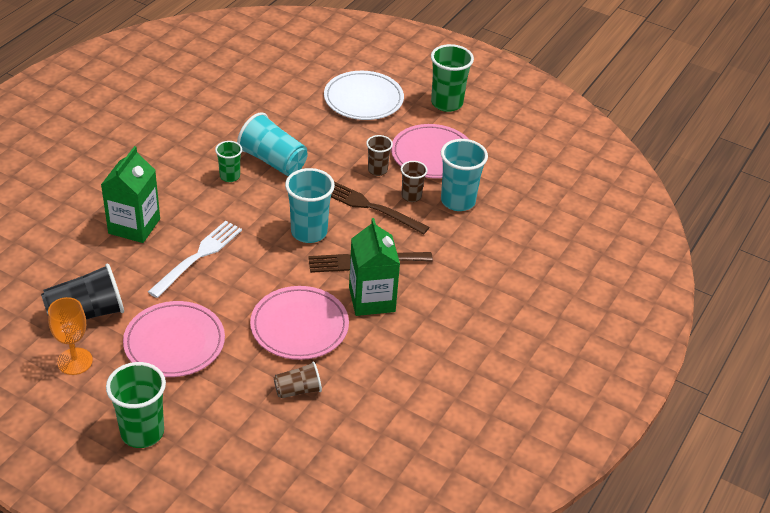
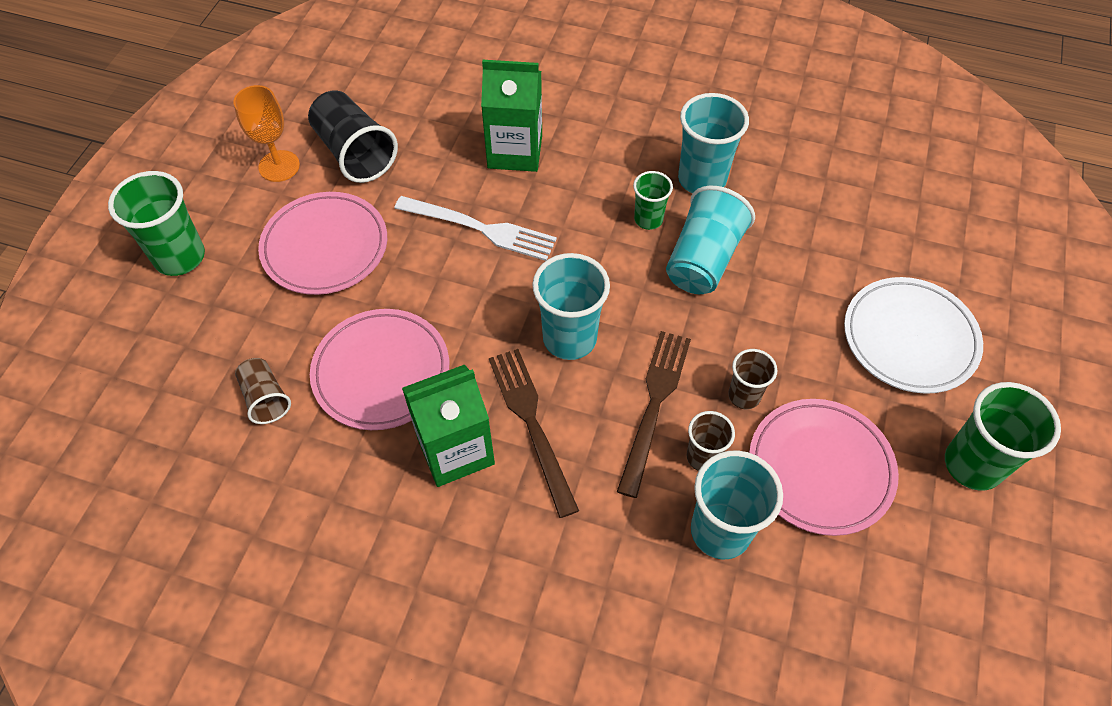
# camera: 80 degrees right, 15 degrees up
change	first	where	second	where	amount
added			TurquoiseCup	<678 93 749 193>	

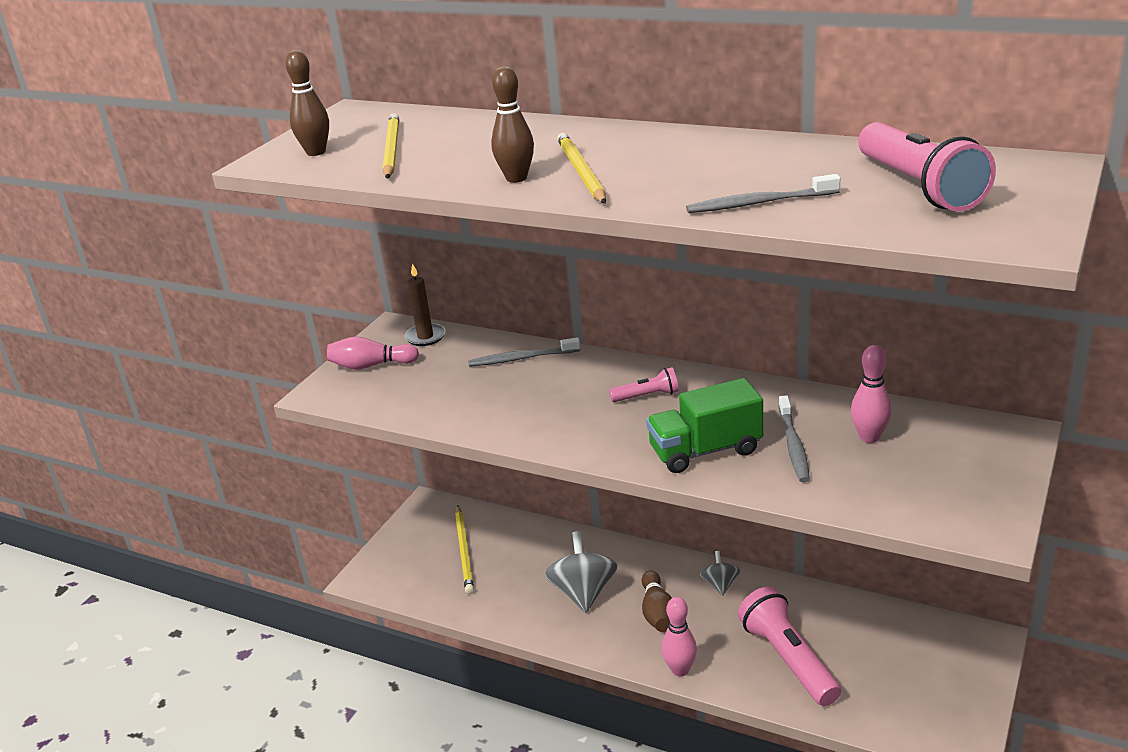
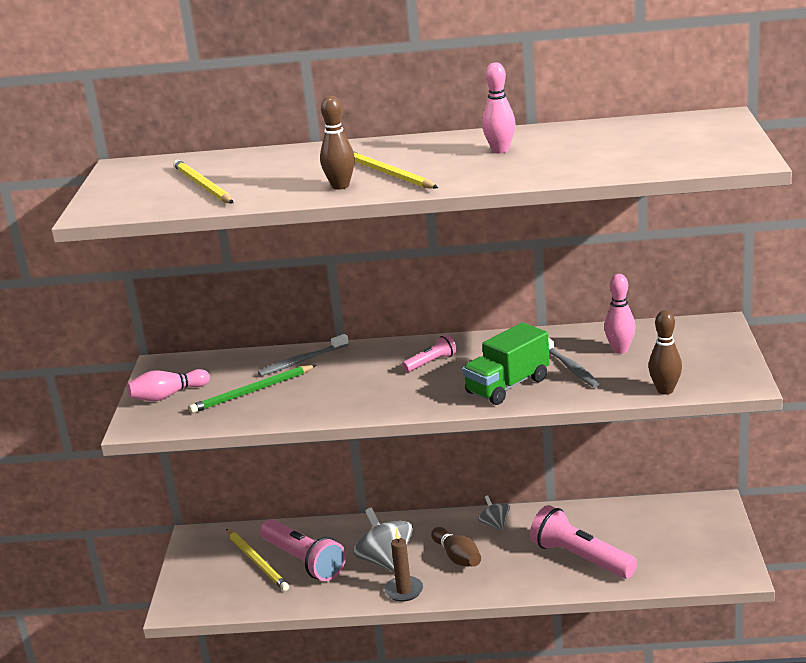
# camera: 25 degrees left, 5 degrees down
change	first	where	second	where	amount
moved	BrownBowlingPin	<285 50 329 156>		<648 310 682 395>	
moved	BrownCandle	<404 263 446 346>		<385 529 423 602>	
moved	PinkBowlingPin	<661 597 697 676>		<482 62 516 153>	
removed	GreyToothbrush	<686 174 840 213>			
moved	PinkFlashlight	<858 122 996 212>		<260 519 346 581>	
added			GreenPencil	<189 365 316 413>	

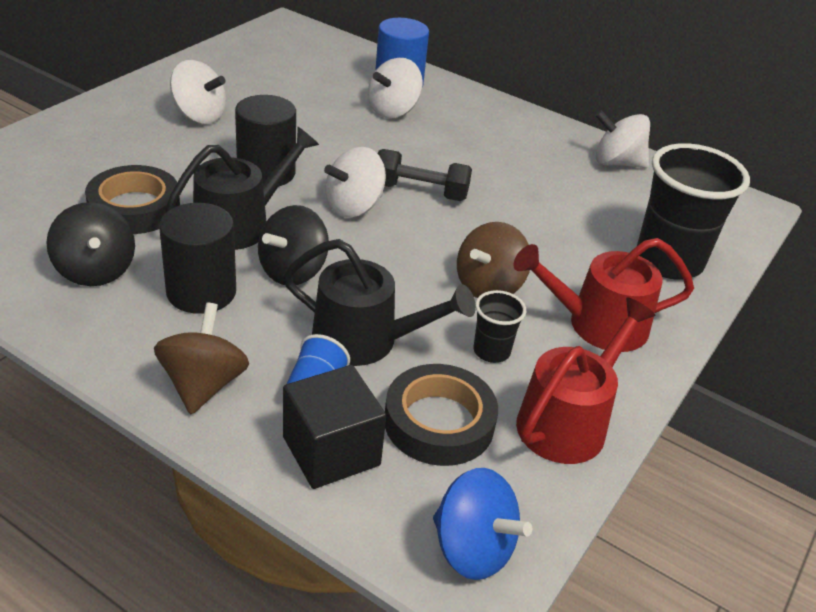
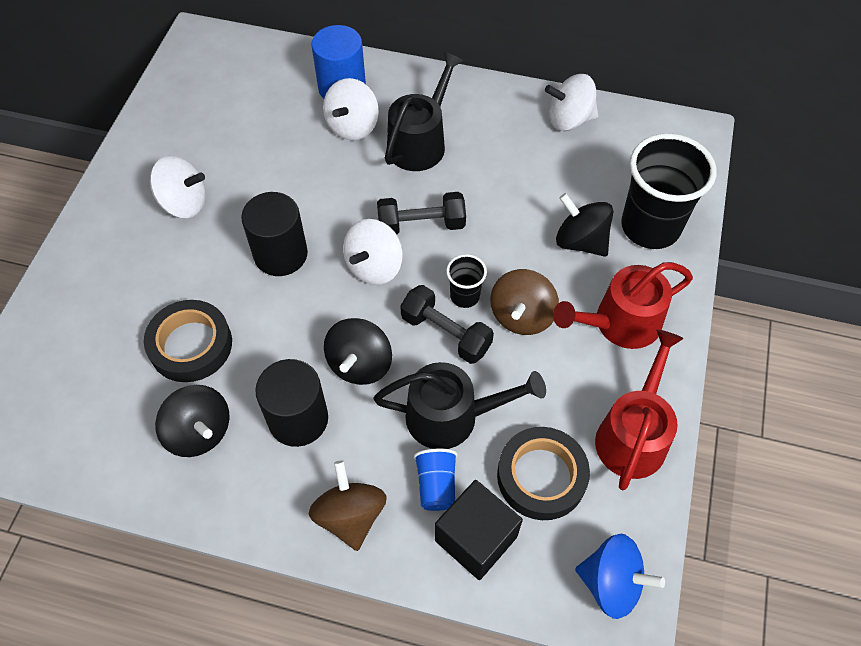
# camera: 15 degrees left, 20 degrees up
change	first	where	second	where	amount
moved	BlackWateringCan	<165 127 319 250>		<385 51 464 171>	
moved	BlackCup	<474 290 526 363>		<446 254 487 308>	
added			BlackDumbbell	<400 285 494 364>	
added			BlackSpinningTop	<556 193 613 257>	

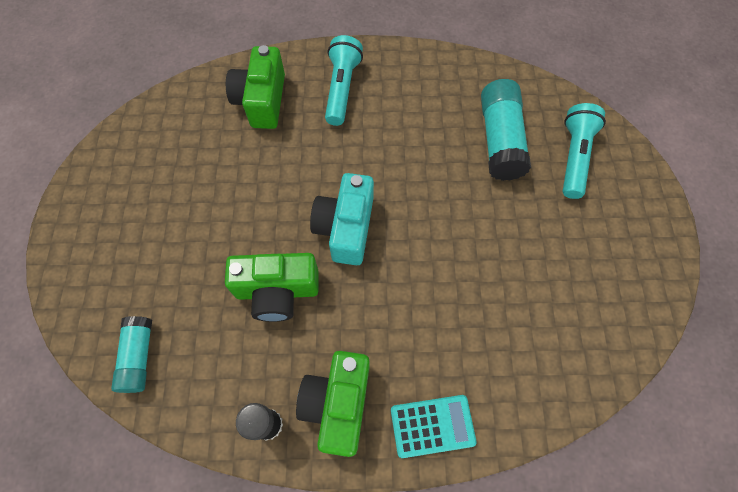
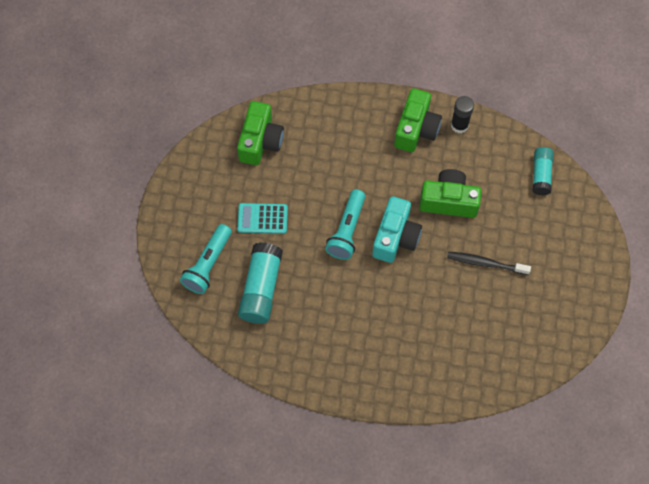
# camera: 170 degrees left, 0 degrees up
change	first	where	second	where	amount
moved	GreenCamera	<226 45 285 129>		<237 101 284 165>	
moved	TurquoiseFlashlight	<325 35 363 126>		<325 189 365 260>	
moved	TurquoiseCalculator	<391 395 477 458>		<237 203 288 234>	
added			BlackToothbrush	<447 252 531 275>	

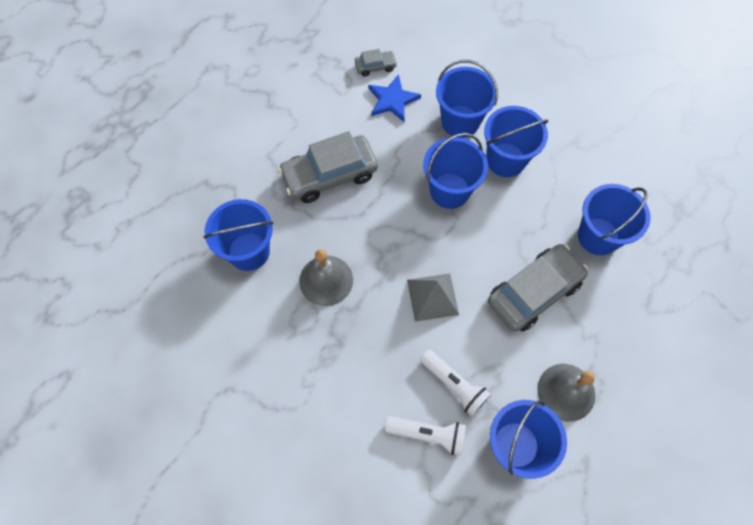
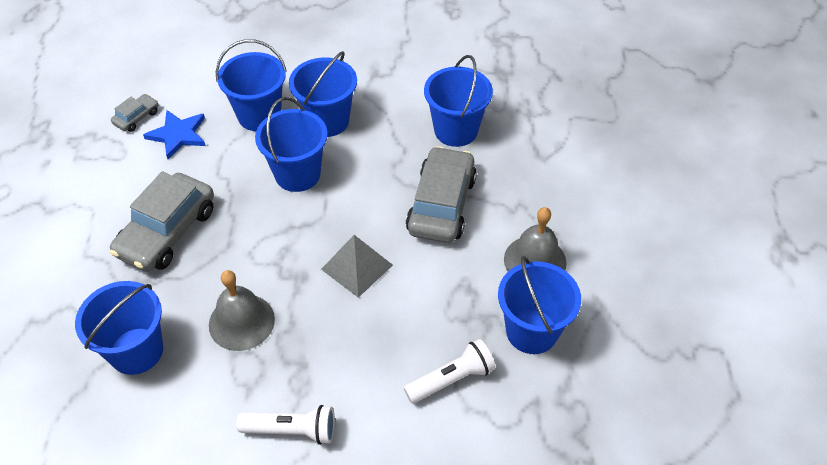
# camera: 40 degrees left, 15 degrees down
change	first	where	second	where	amount
moved	WhiteFlashlight	<420 350 491 417>		<236 405 335 445>	

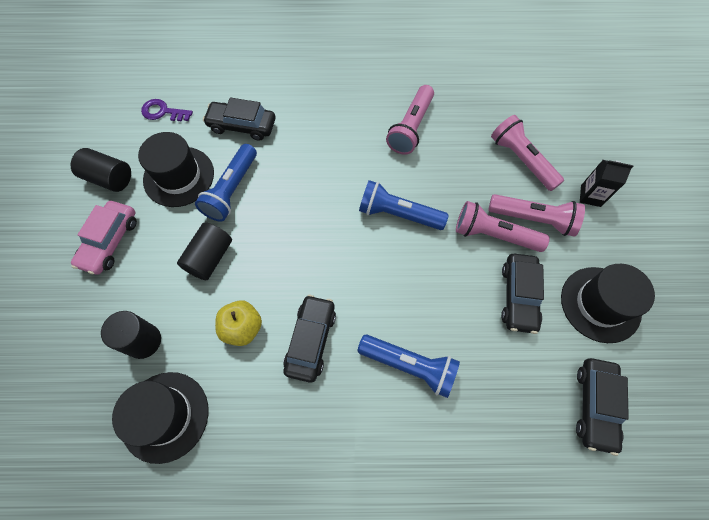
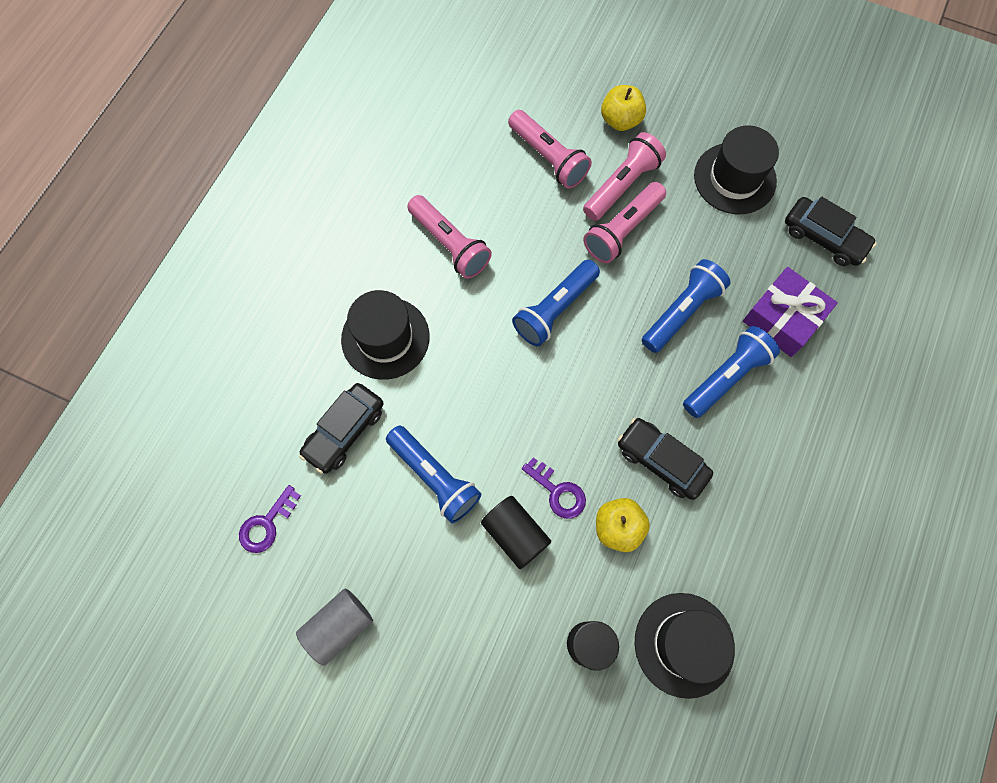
# camera: 65 degrees left, 5 degrees up
change	first	where	second	where	amount
recoloured	BlackCylinder	<71 148 131 192>	GreyCylinder	<296 589 373 666>	
removed	PinkCar	<71 201 137 275>			
moved	BlackHat	<138 132 214 207>		<341 290 430 380>	
turned	PinkFlashlight	<491 115 564 191>		<508 110 592 189>	120 degrees counterclockwise
removed	BlackCar	<501 254 544 334>			
replaced	BlackCarton	<580 160 634 207>	YellowApple	<601 85 646 131>	
added			PurpleKey	<522 457 586 519>	
added			BlueFlashlight	<642 259 730 353>	
added			PurpleGift	<743 267 838 357>	

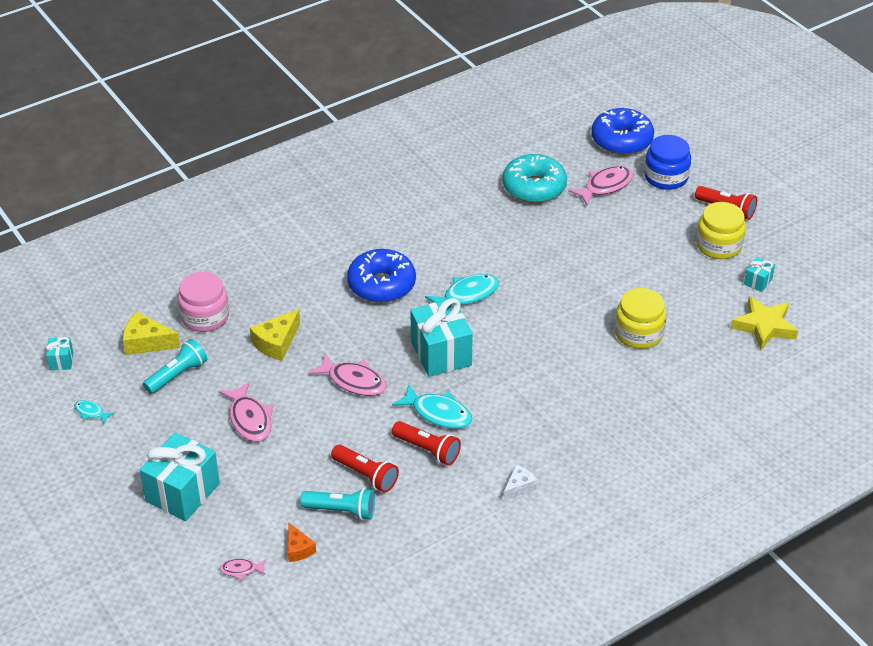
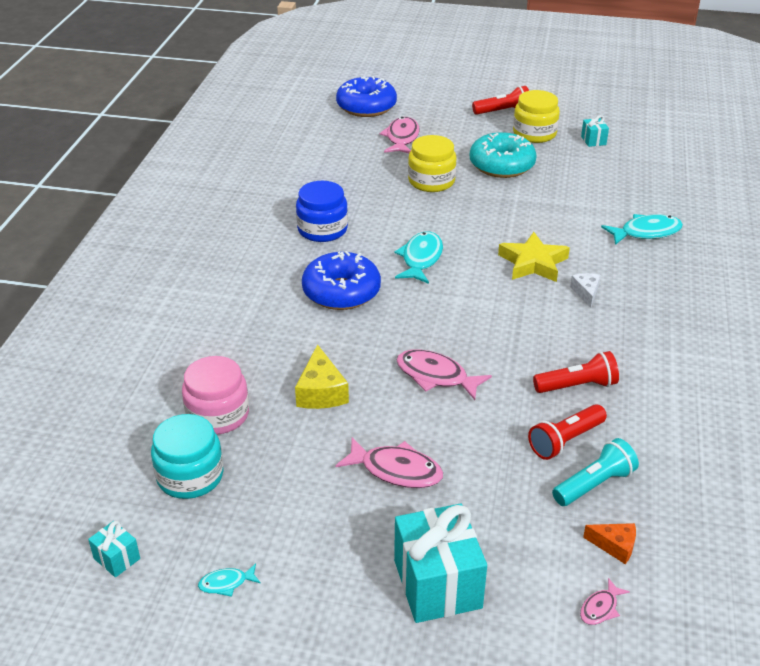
# camera: 45 degrees left, 5 degrees down
change	first	where	second	where	amount
replaced	YellowCheese	<123 312 180 355>	TurquoiseJar	<151 414 224 499>	
removed	TurquoiseFlashlight	<143 339 207 394>			
turned	PinkFish	<308 353 387 396>		<397 349 492 400>	135 degrees counterclockwise
turned	RedFlashlight	<331 445 399 492>		<528 404 607 460>	150 degrees clockwise
moved	TurquoiseFish	<392 384 473 429>		<601 214 683 245>	
removed	TurquoiseGift	<410 298 473 377>			
moved	TurquoiseDonut	<502 154 567 203>		<470 132 537 178>	
moved	WhiteCheese	<503 465 537 501>		<570 273 601 308>	
moved	YellowJar	<615 288 666 349>		<408 135 457 192>	
moved	BlueJar	<644 135 691 190>		<296 181 348 242>	
moved	YellowStar	<731 296 798 350>		<498 232 570 282>	

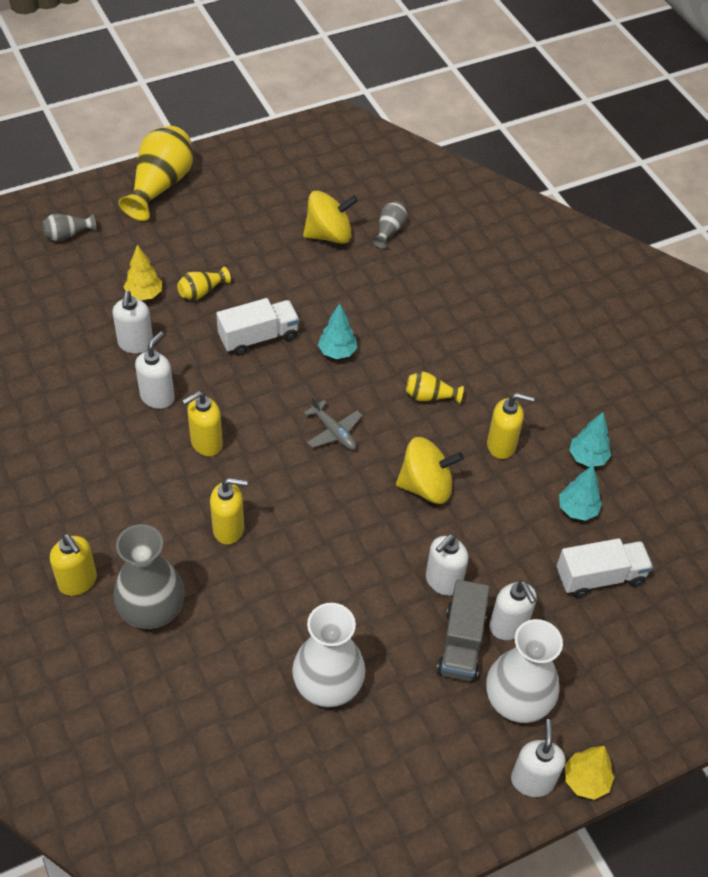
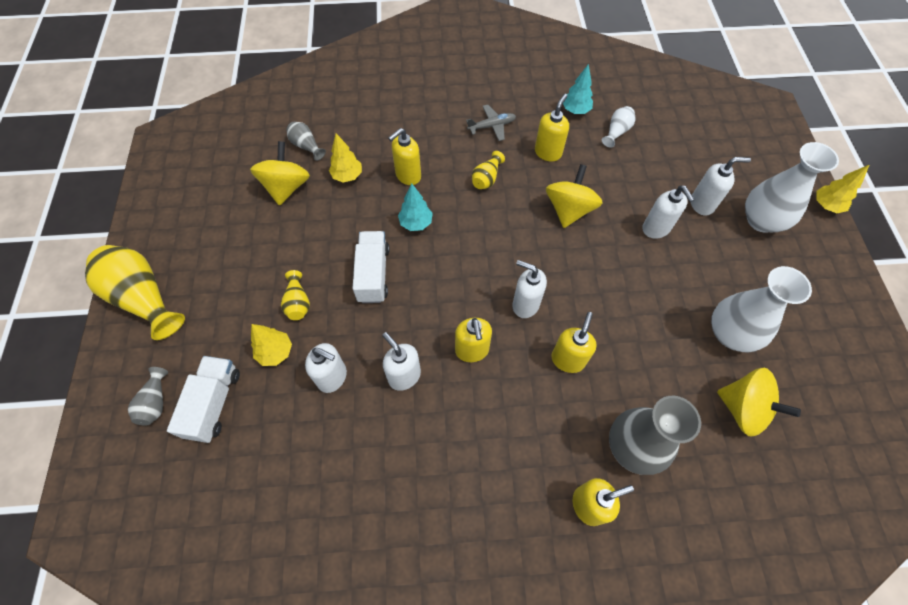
# camera: 65 degrees left, 10 degrees up
change	first	where	second	where	amount
moved	GreyPlane	<304 396 363 450>		<466 105 516 141>	
removed	GreyTruck	<437 579 490 682>			
moved	WhiteSoapDispenser	<511 719 565 797>		<513 260 547 318>	
moved	WhiteTruck	<557 538 653 598>		<167 356 240 443>	
replaced	TurquoiseTree	<559 465 602 521>	WhiteVase	<602 106 635 148>	
added			YellowTree	<329 133 362 182>	
added			YellowSoapDispenser	<388 128 421 185>	
added			YellowSpinningTop	<717 368 801 436>	

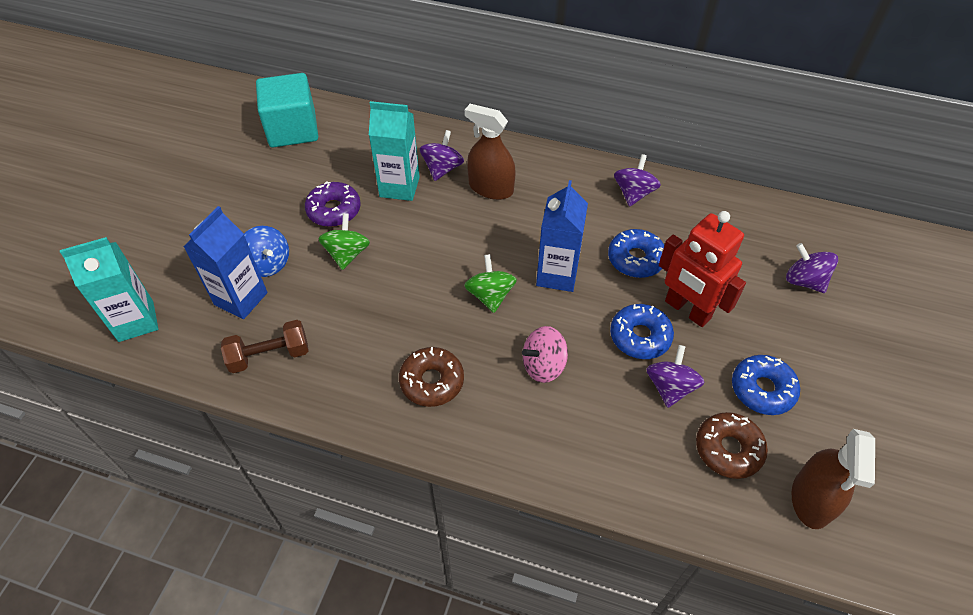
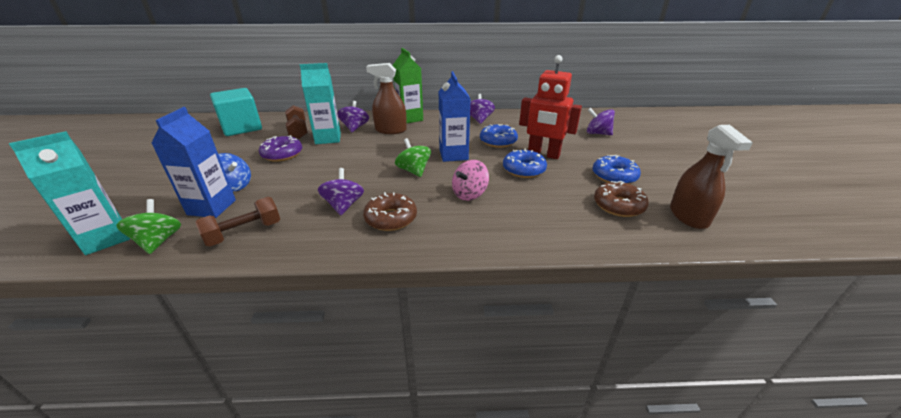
# camera: 20 degrees left, 20 degrees down
change	first	where	second	where	amount
moved	GreenSpinningTop	<318 213 370 270>		<116 199 181 254>	
moved	PurpleSpinningTop	<646 345 704 408>		<318 168 364 216>	
added			BrownDumbbell	<285 105 308 139>	
added			GreenCarton	<392 48 423 123>	

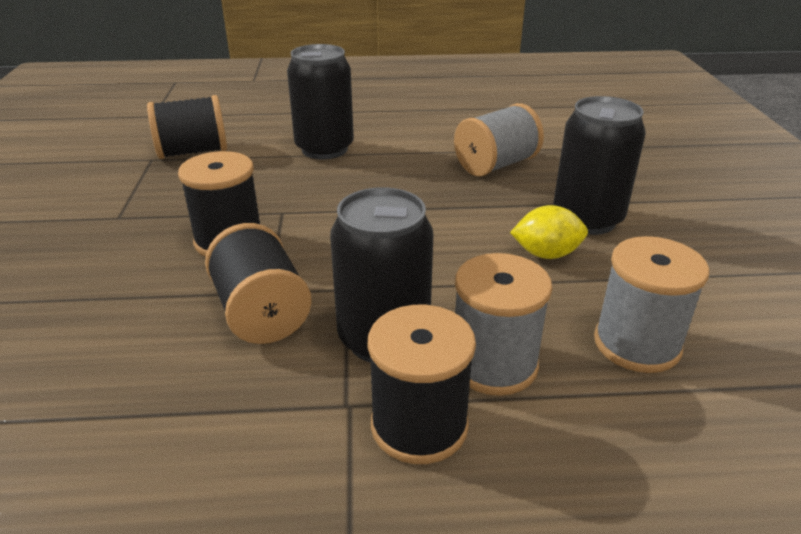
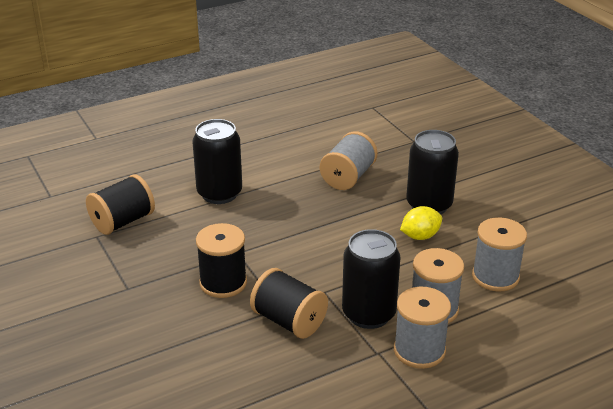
# camera: 25 degrees left, 0 degrees up
change	first	where	second	where	amount
recoloured	BlackSpool	<367 305 476 464>	GreySpool	<394 287 451 369>	

